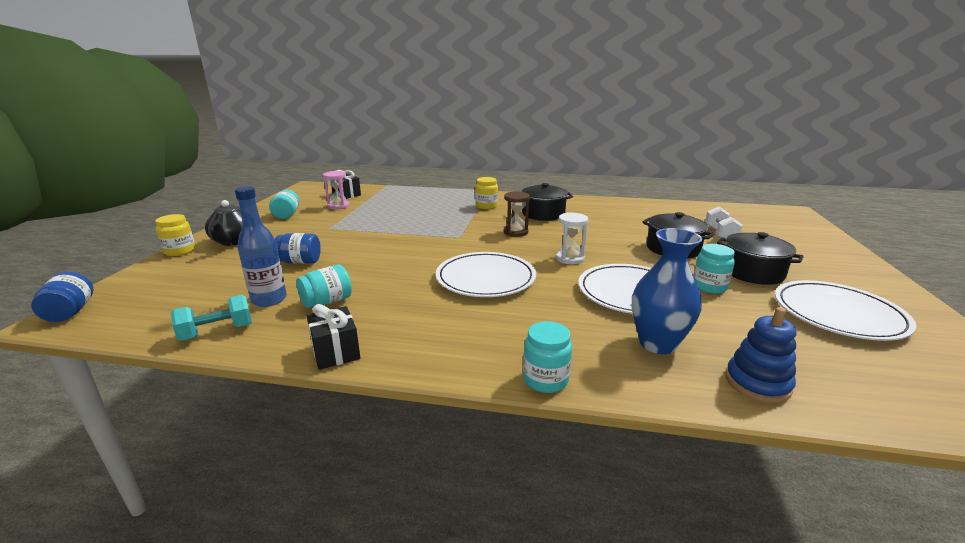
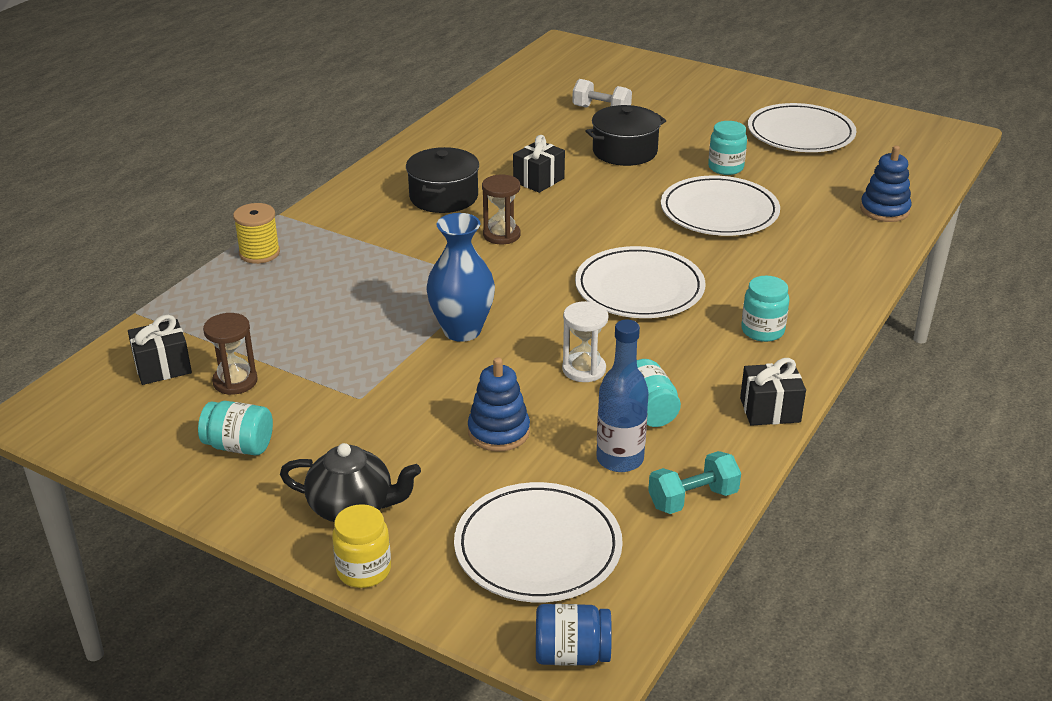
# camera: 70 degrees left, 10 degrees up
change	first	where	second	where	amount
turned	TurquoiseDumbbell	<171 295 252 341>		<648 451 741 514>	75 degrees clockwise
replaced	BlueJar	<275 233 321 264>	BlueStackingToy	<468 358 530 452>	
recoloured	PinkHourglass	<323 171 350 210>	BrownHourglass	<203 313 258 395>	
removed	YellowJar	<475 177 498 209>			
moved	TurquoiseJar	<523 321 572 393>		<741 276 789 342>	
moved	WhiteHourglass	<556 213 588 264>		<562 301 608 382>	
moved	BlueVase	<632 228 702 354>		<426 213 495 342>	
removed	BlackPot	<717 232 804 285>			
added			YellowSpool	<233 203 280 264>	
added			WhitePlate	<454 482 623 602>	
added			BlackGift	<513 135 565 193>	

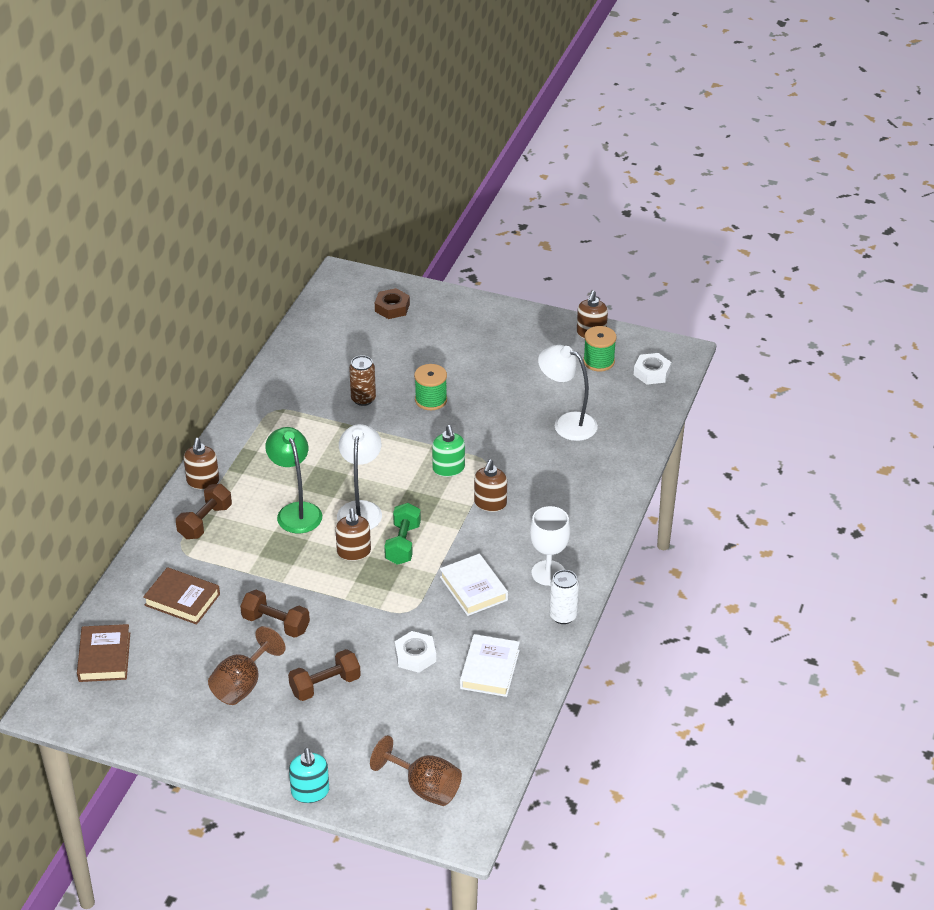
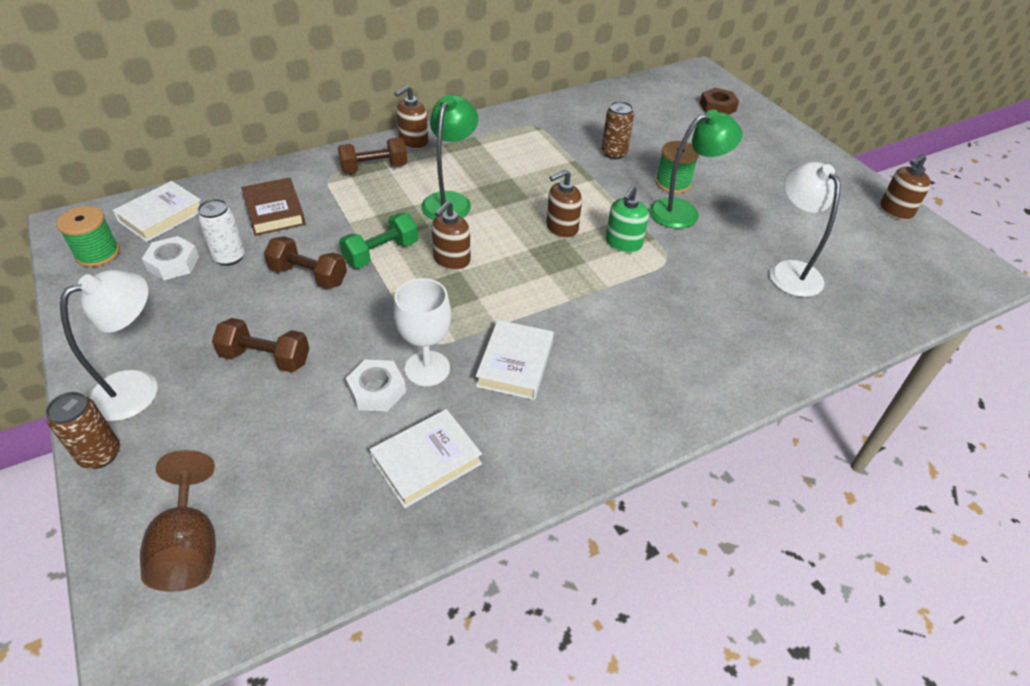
# camera: 40 degrees right, 5 degrees up
change	first	where	second	where	amount
recoloured	BrownBook	<77 624 130 682>	WhiteBook	<113 181 201 242>	
removed	BrownGoblet	<208 626 286 705>			
turned	BrownDumbbell	<240 590 310 638>		<264 236 347 289>	45 degrees counterclockwise
replaced	TurquoiseSoapDispenser	<289 748 329 803>	BrownCan	<46 392 120 469>	
moved	WhiteLamp	<337 424 382 530>		<60 270 158 421>	
moved	GreenDumbbell	<384 503 421 565>		<339 213 418 268>	
moved	BrownSoapDispenser	<474 459 507 512>		<546 169 582 238>	
moved	WhiteGoblet	<530 506 570 586>		<394 278 451 386>	
moved	WhiteCan	<549 570 579 624>		<197 199 245 266>	
moved	GreenSpool	<583 326 617 371>		<56 206 120 267>	
moved	WhiteNut	<634 353 671 385>		<142 236 199 280>	
added			GreenLamp	<649 109 742 229>	

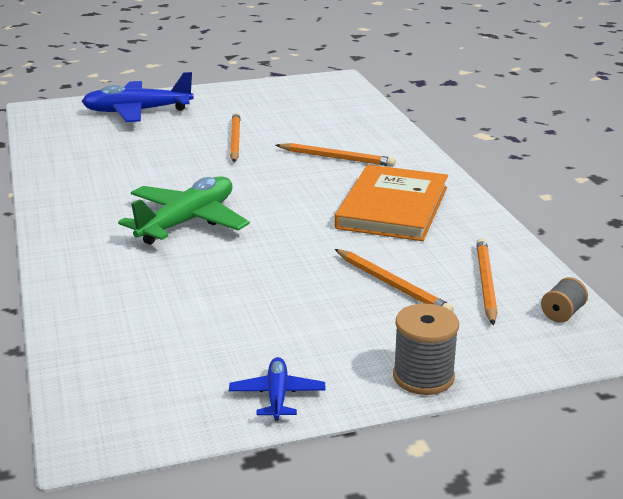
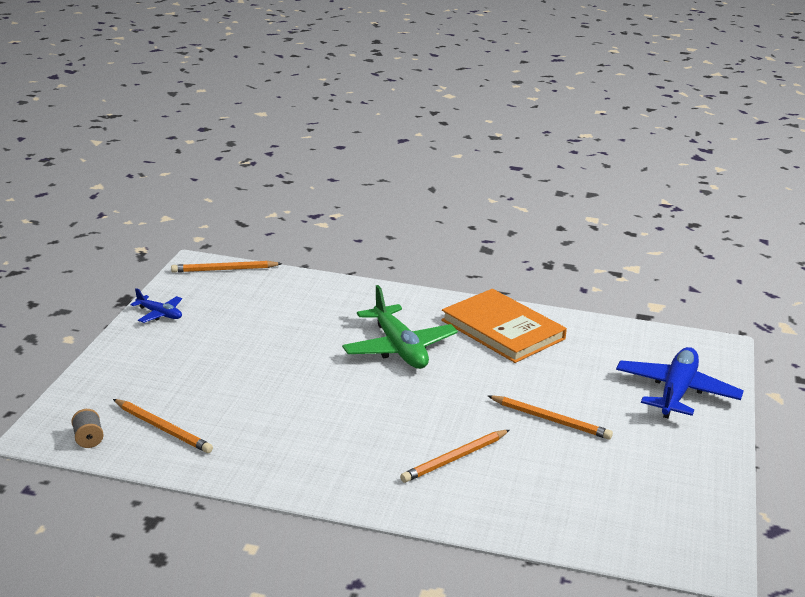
# camera: 120 degrees right, 0 degrees up
change	first	where	second	where	amount
moved	OrangeBook	<335 165 448 241>		<441 289 567 363>	
moved	OrangePencil	<335 249 454 312>		<171 261 282 273>	
removed	GreySpool	<393 304 459 395>			

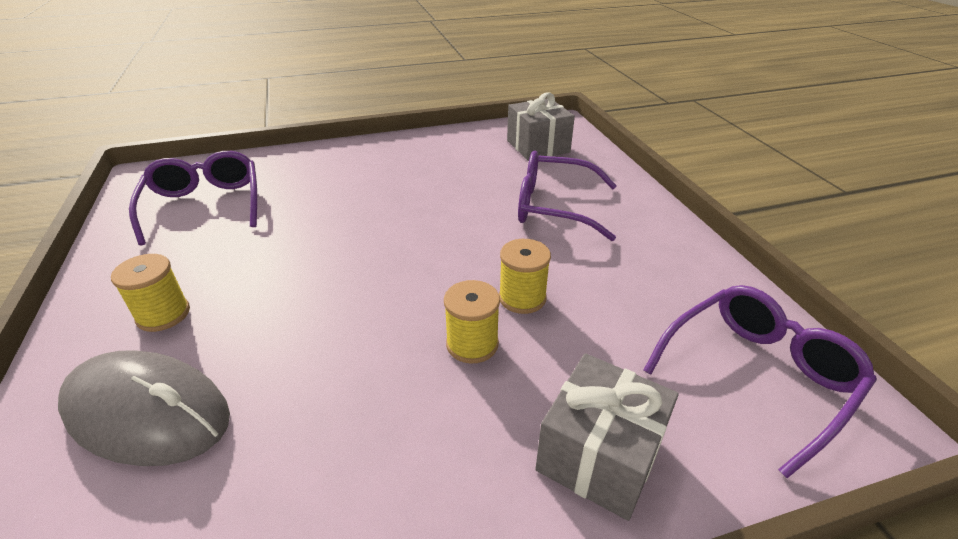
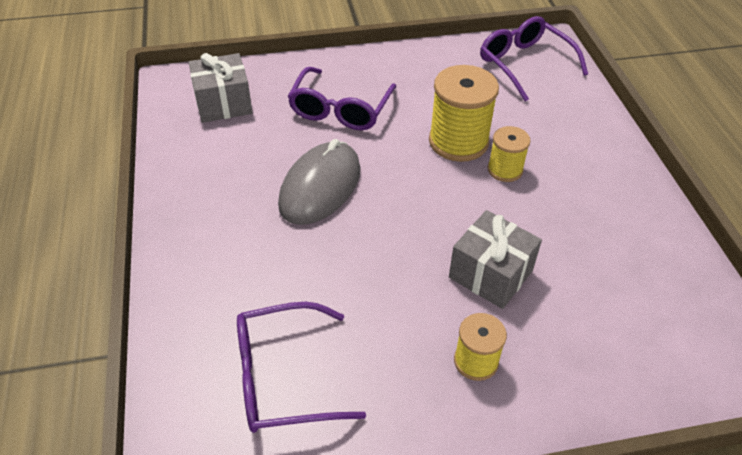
# camera: 85 degrees left, 10 degrees up
change	first	where	second	where	amount
moved	GreyMouse	<58 350 230 466>		<278 139 360 225>	
resized	YellowSpool	<499 239 551 314>		<429 65 499 162>	x1.76
moved	GreyGift	<535 353 679 521>		<449 210 542 309>	

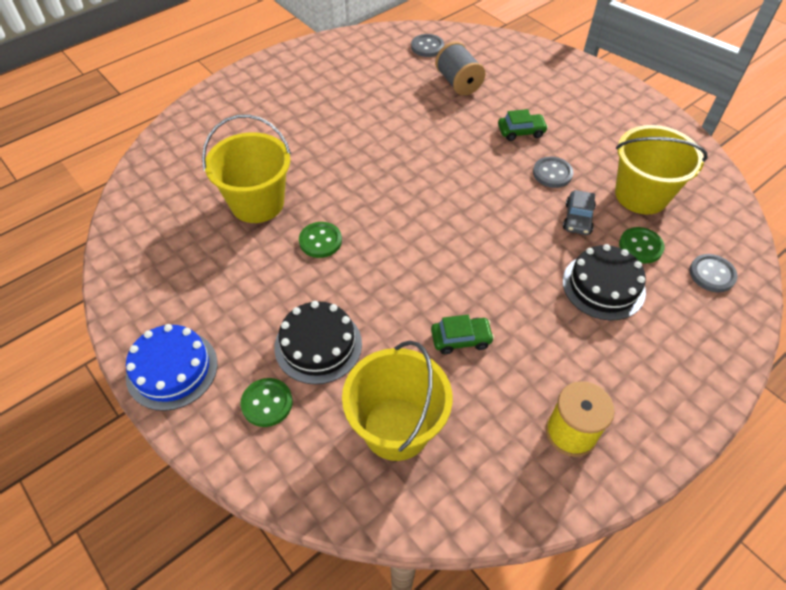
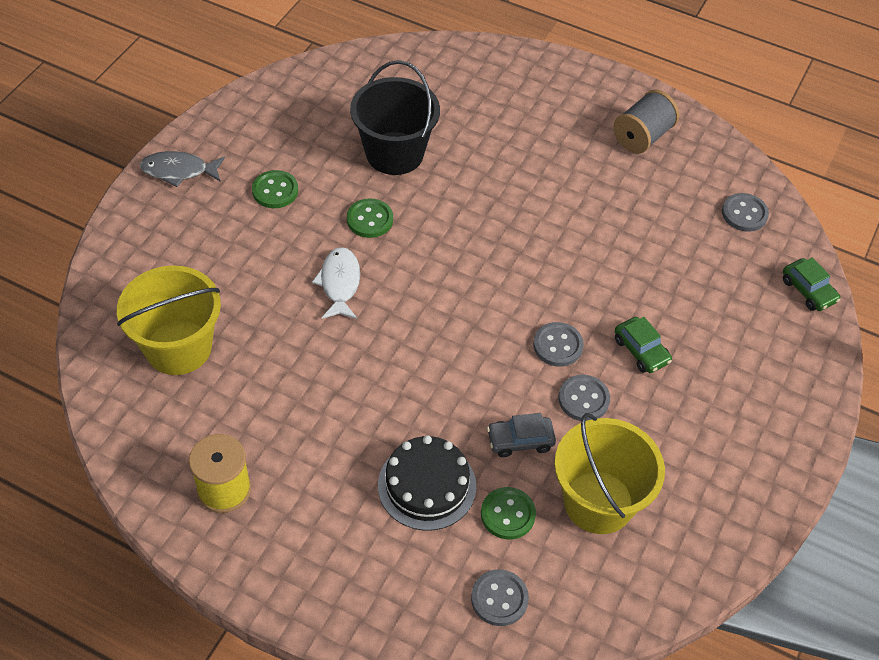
# camera: 65 degrees right, 0 degrees up
change	first	where	second	where	amount
replaced	BlueCake	<126 324 218 411>	GreyFish	<140 151 225 187>	
recoloured	YellowBucket	<202 114 291 223>	BlackBucket	<350 60 440 175>	
moved	GreenButton	<241 378 293 427>		<252 170 298 208>	
removed	BlackCake	<274 301 362 384>			
moved	GreenCar	<431 315 494 354>		<783 258 840 311>	
moved	GreySpool	<435 42 485 95>		<613 89 679 154>	
added			WhiteFish	<312 247 360 319>	
added			GreyButton	<533 322 584 367>	

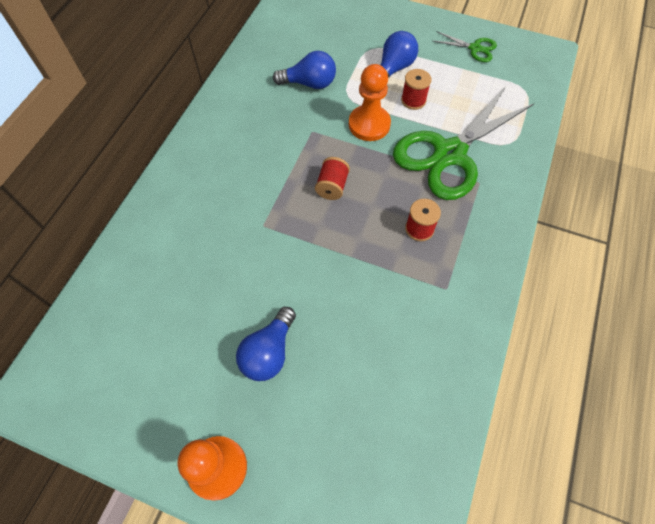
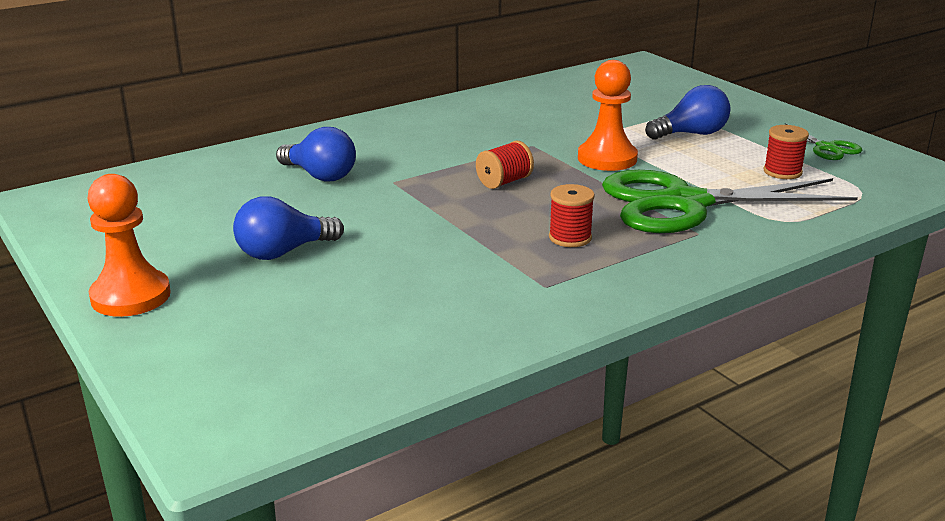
# camera: 35 degrees right, 35 degrees down
change	first	where	second	where	amount
moved	BlueLightBulb	<273 51 336 89>		<276 127 356 181>	
moved	RedSpool	<401 69 431 110>		<764 125 809 179>	

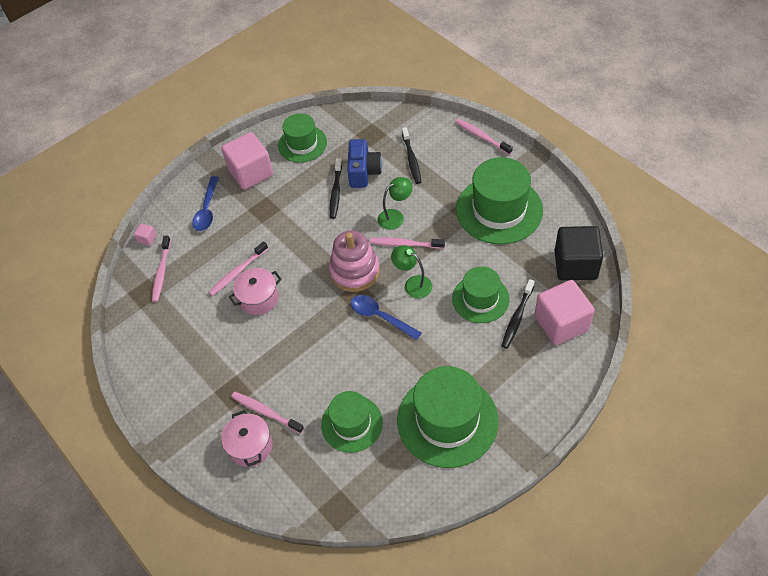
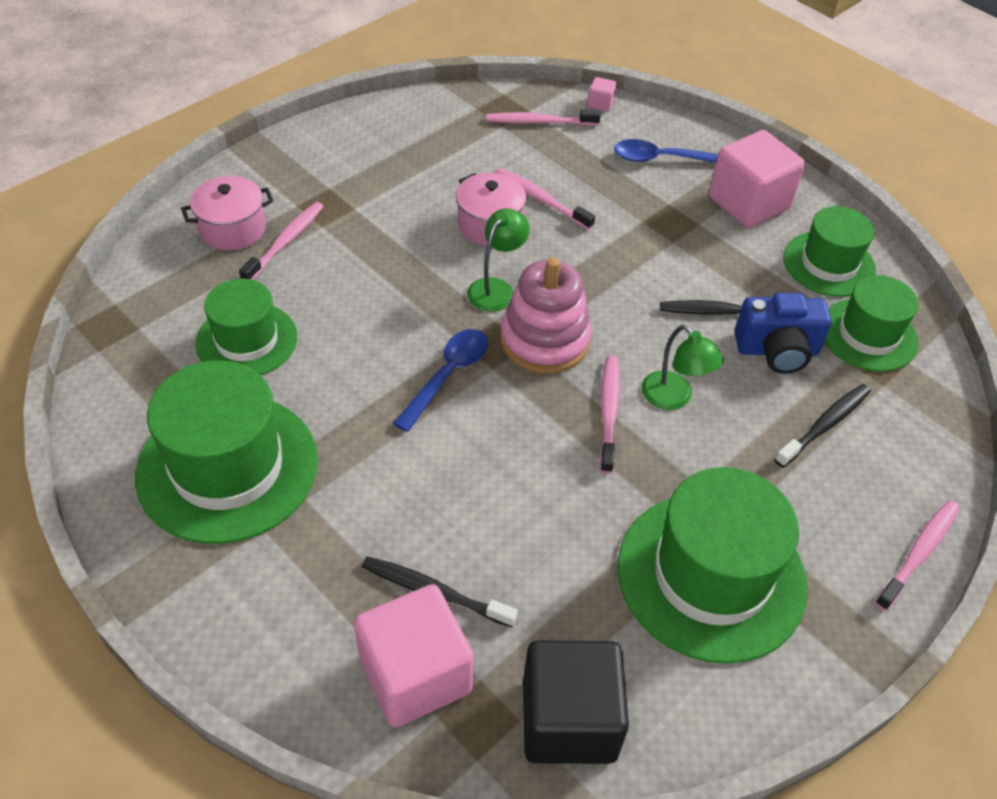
# camera: 80 degrees right, 5 degrees down
change	first	where	second	where	amount
moved	GreenLamp	<391 245 432 298>		<467 208 530 312>	
turned	BlackToothbrush	<402 127 421 184>		<774 384 871 467>	150 degrees clockwise
moved	GreenHat	<452 266 510 323>		<824 275 918 372>	

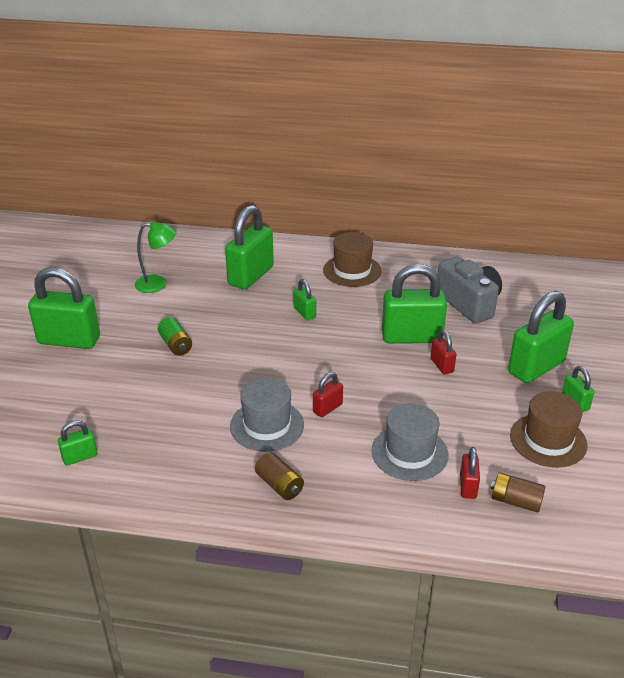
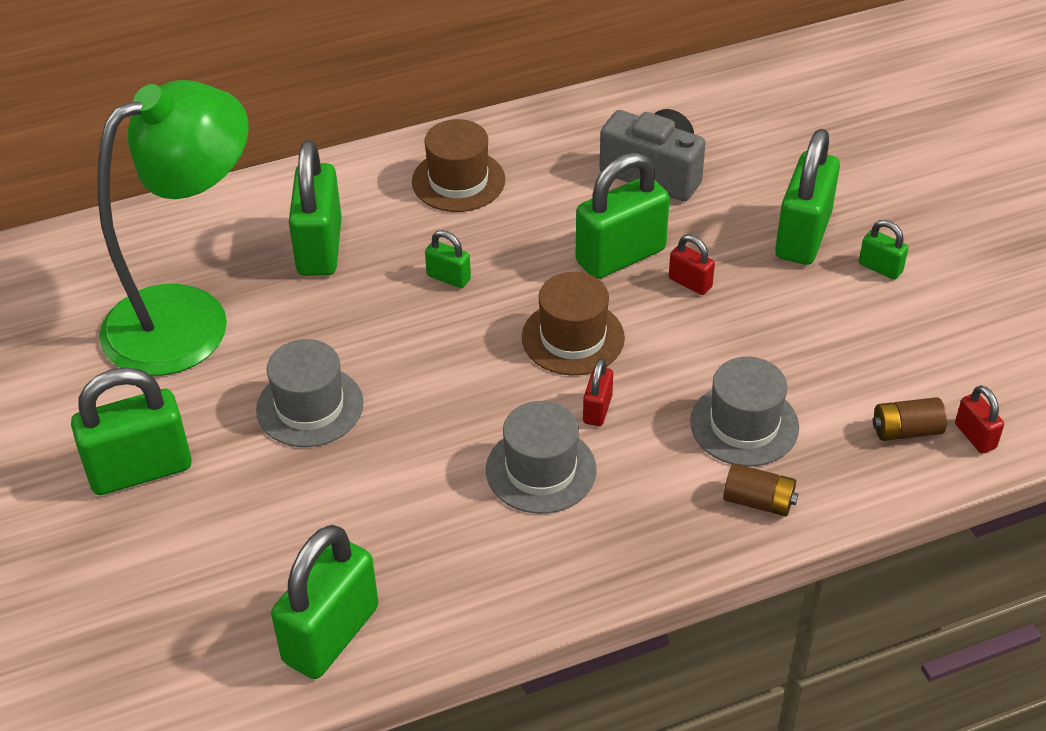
# camera: 30 degrees left, 10 degrees up
change	first	where	second	where	amount
resized	GreenPadlock	<58 420 97 466>		<271 525 378 679>	x2.10
resized	GreenLamp	<135 221 177 293>		<97 80 249 376>	x2.32
replaced	GreenBattery	<158 317 192 356>	GreyHat	<256 339 363 447>	
moved	BrownBattery	<255 452 304 500>		<723 463 798 516>	
moved	RedPadlock	<460 447 480 499>		<955 385 1004 454>	
moved	BrownHat	<510 391 588 468>		<522 272 625 375>	

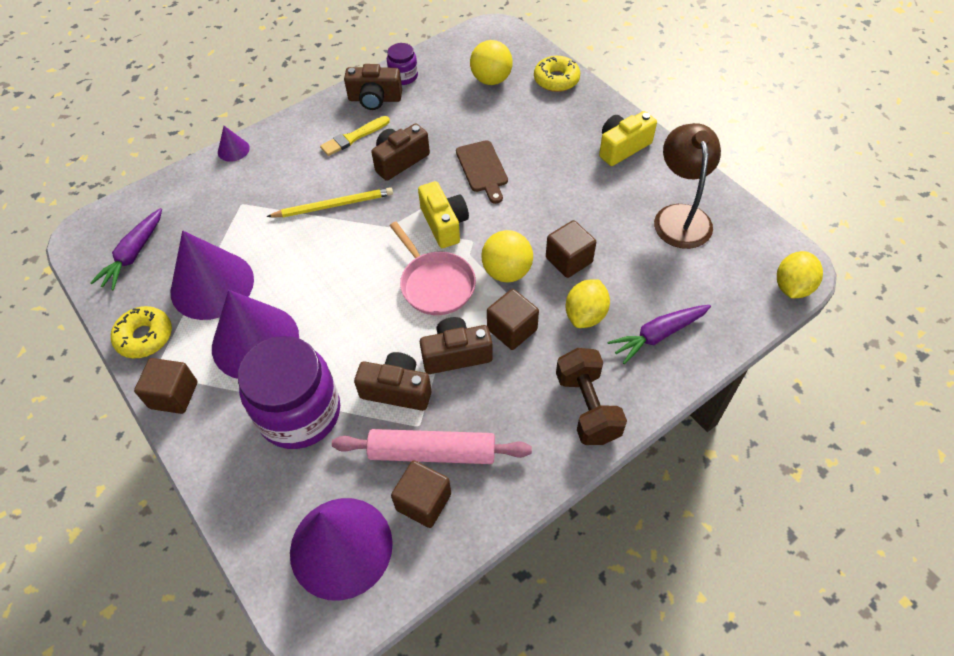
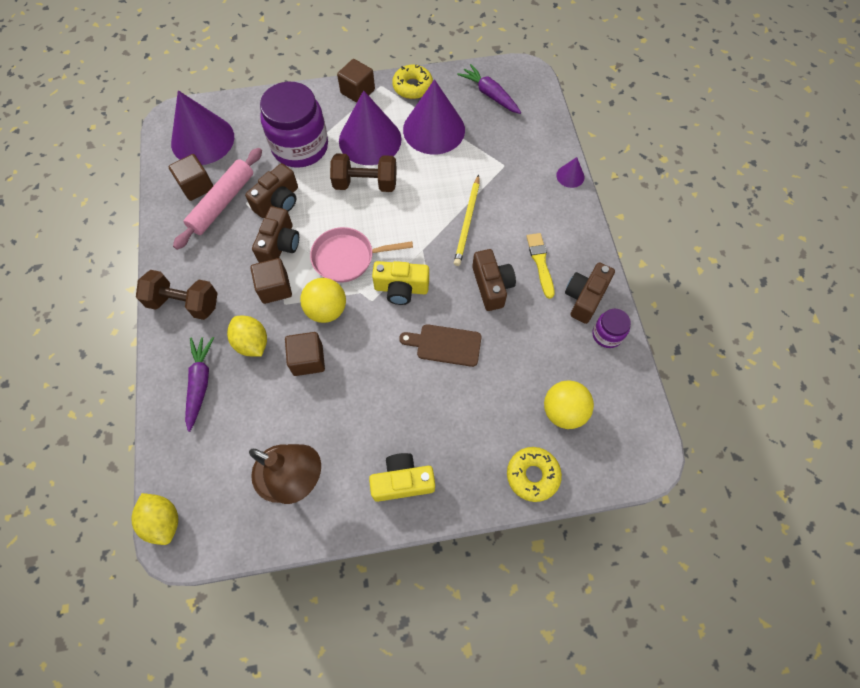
# camera: 115 degrees right, 10 degrees up
change	first	where	second	where	amount
turned	YellowCamera	<599 111 657 166>		<369 453 435 502>	90 degrees counterclockwise
added			BrownDumbbell	<330 153 397 192>	

